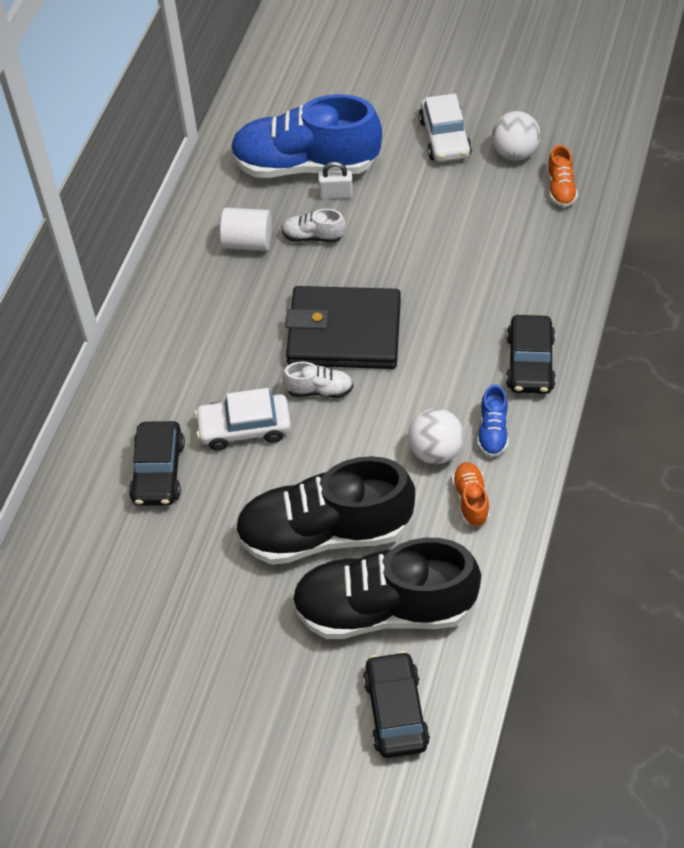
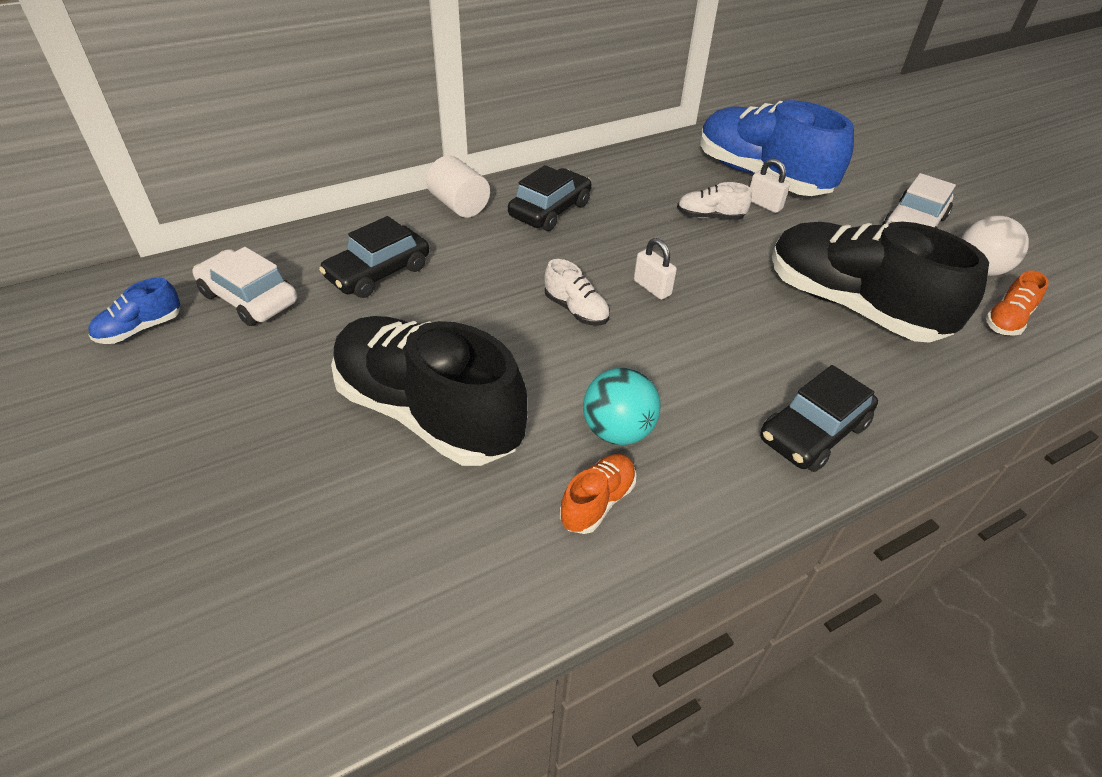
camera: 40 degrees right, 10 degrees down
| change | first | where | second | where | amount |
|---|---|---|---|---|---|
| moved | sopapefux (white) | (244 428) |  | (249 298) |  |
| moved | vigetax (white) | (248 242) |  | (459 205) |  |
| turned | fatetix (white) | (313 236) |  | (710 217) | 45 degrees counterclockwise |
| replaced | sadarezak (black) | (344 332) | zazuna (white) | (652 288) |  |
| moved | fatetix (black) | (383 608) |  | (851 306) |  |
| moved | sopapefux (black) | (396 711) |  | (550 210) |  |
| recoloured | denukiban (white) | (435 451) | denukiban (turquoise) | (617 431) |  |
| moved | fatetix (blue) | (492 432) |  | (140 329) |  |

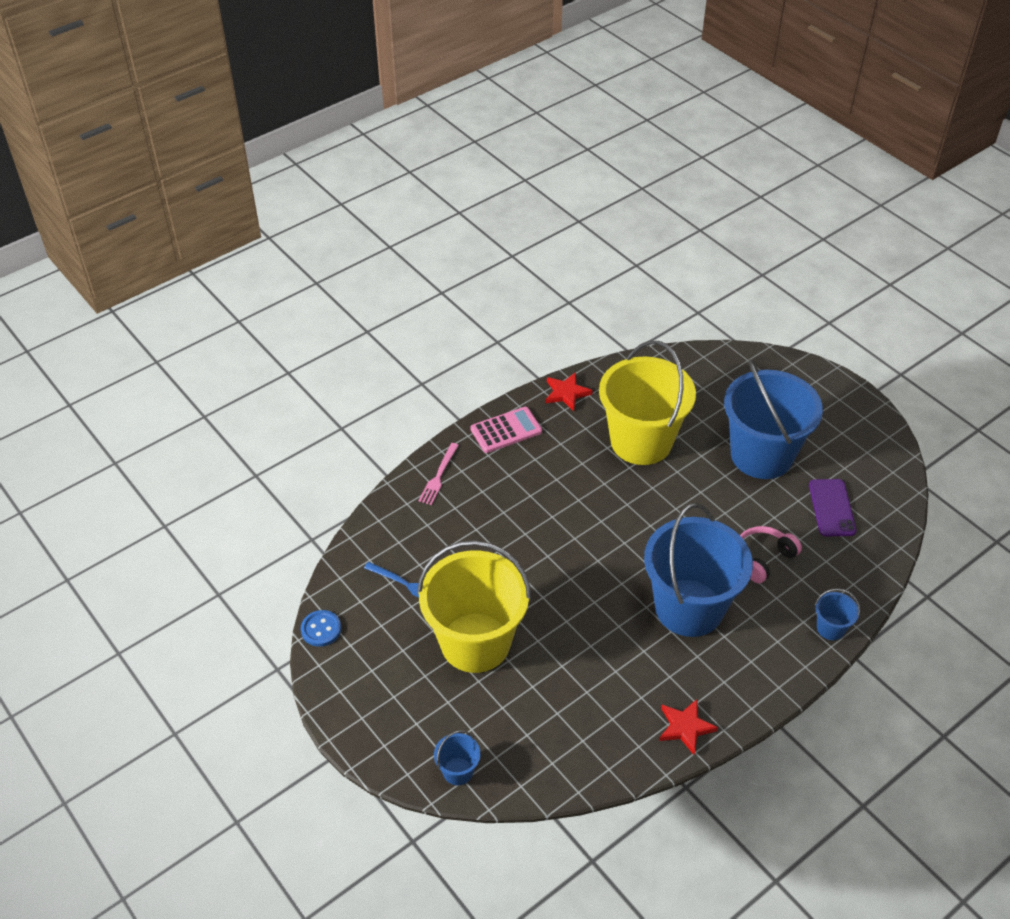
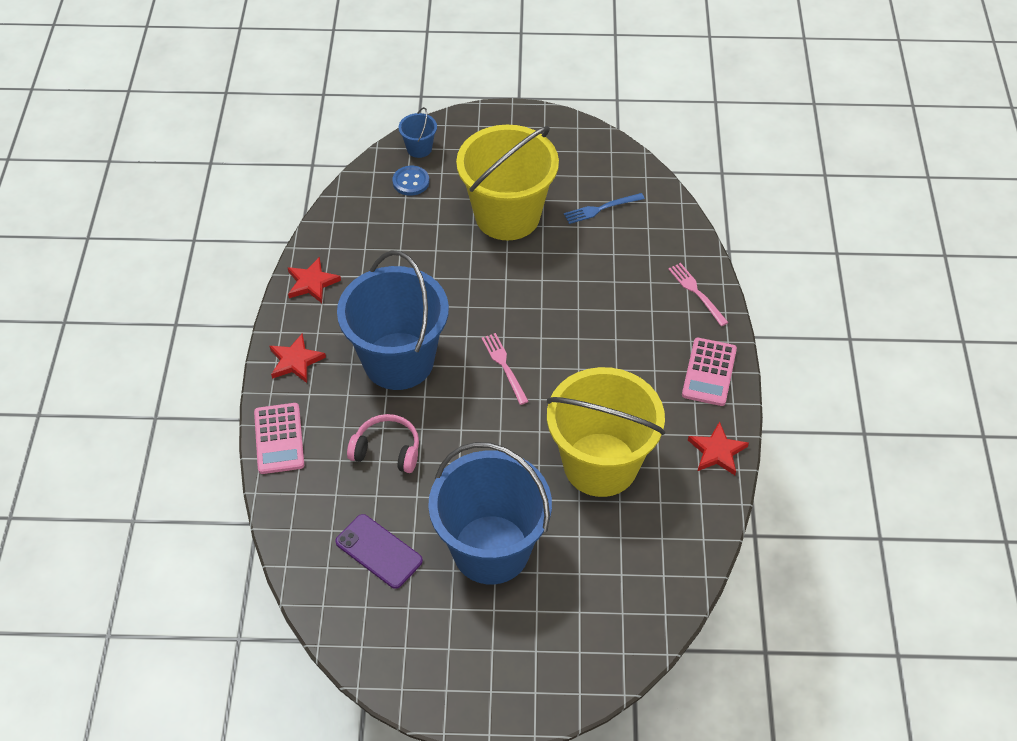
camera: 130 degrees right, 5 degrees up
| change | first | where | second | where | amount |
|---|---|---|---|---|---|
| moved | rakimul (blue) | (321 629) |  | (411 182) |  |
| turned | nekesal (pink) | (763 558) |  | (387 450) | 75 degrees counterclockwise |
| replaced | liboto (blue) | (830 628) | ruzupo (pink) | (279 439) |  |
| added |  |  | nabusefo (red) | (295 361) |  |
| added |  |  | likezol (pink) | (504 366) |  |

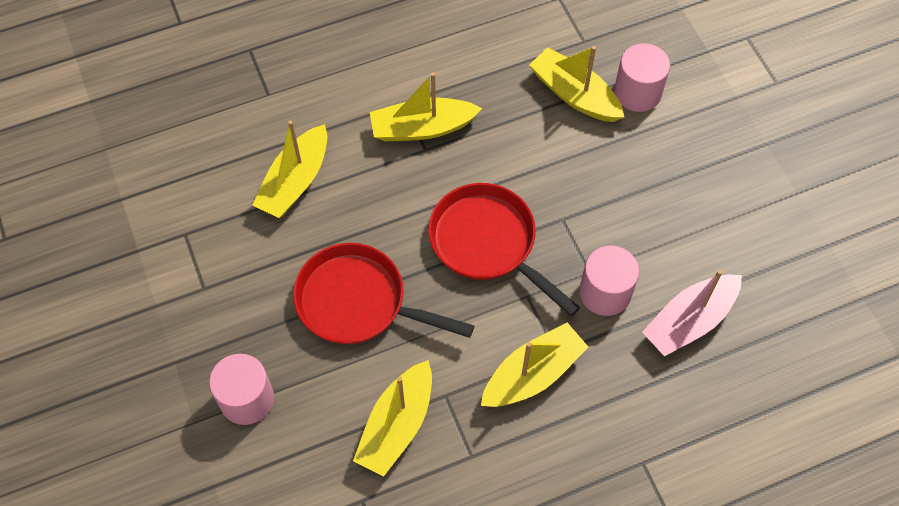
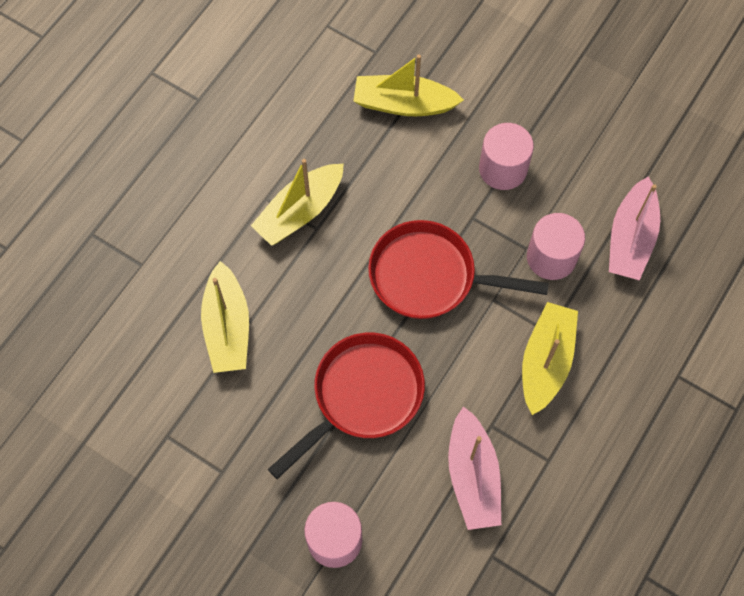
camera: 35 degrees left, 5 degrees up
| change | first | where | second | where | amount |
|---|---|---|---|---|---|
| turned | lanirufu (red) | (358 302) |  | (362 396) | 150 degrees clockwise |
| recoloured | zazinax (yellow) | (397 425) | zazinax (pink) | (473 476) |  |
| moved | vigetax (pink) | (637 92) |  | (503 169) |  |

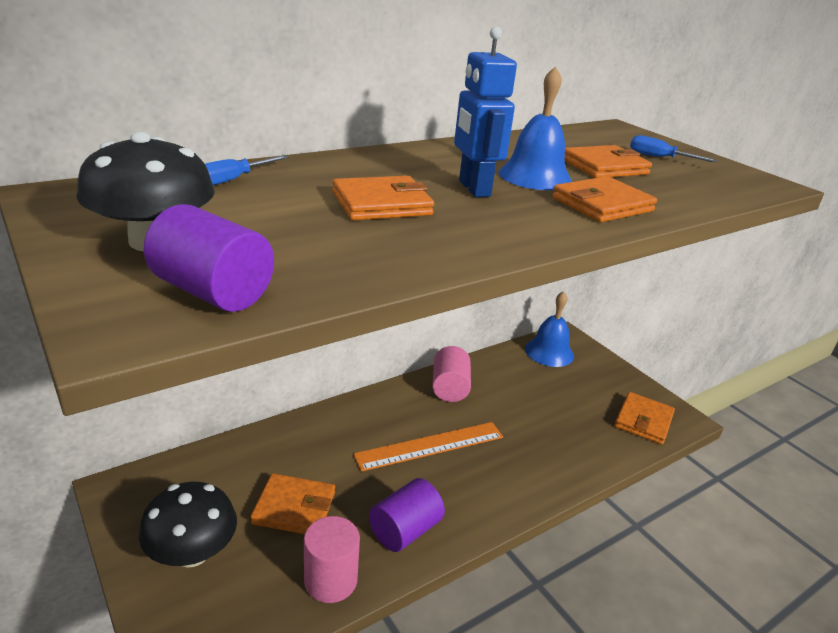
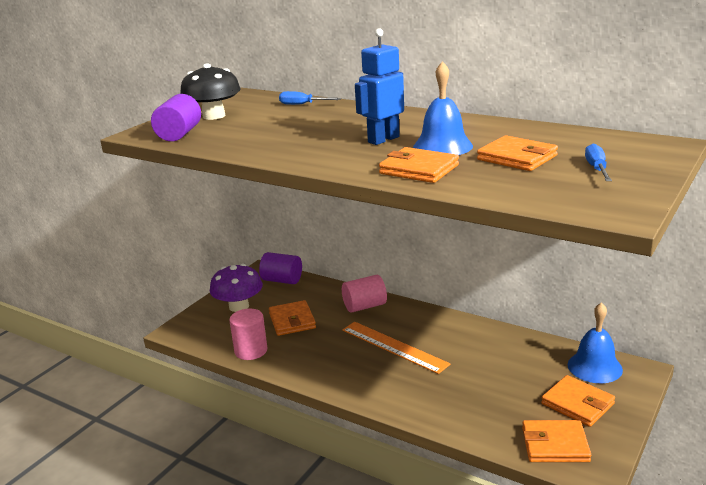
camera: 70 degrees right, 5 degrees down
| change | first | where | second | where | amount |
|---|---|---|---|---|---|
| recoloured | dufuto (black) | (192 552) | dufuto (purple) | (239 306) |  |
| moved | sadarezak (orange) | (381 204) |  | (577 404) |  |
| moved | vigetax (purple) | (405 530) |  | (282 280) |  |
| moved | vigetax (pink) | (449 388) |  | (364 306) |  |

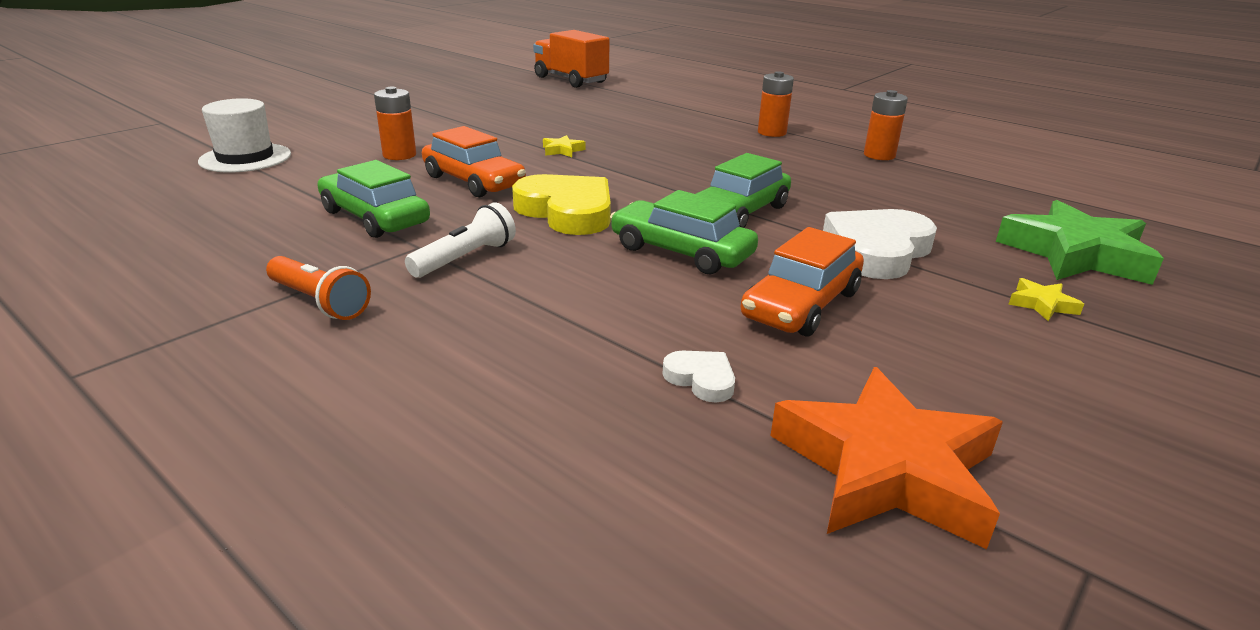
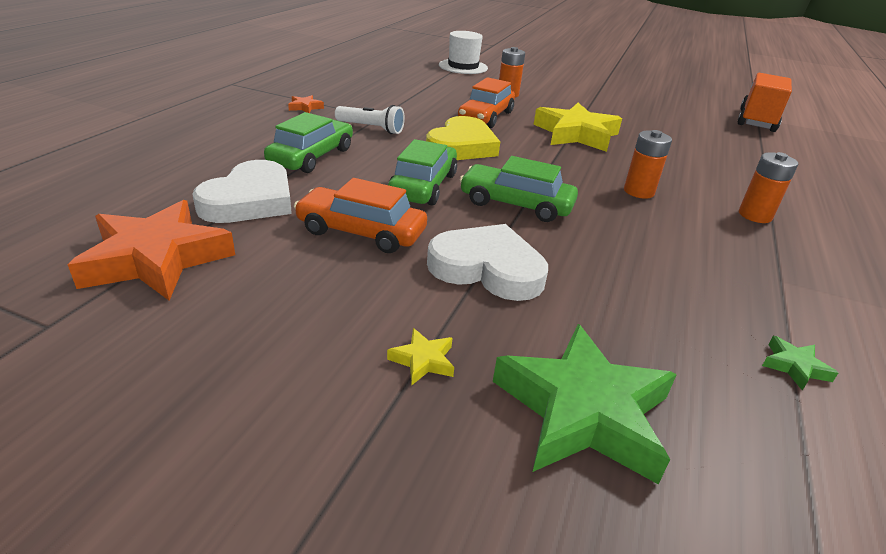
camera: 70 degrees right, 5 degrees up
| change | first | where | second | where | amount |
|---|---|---|---|---|---|
| replaced | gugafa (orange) | (319 302) | nabusefo (orange) | (305 107) |  |
| moved | sopapefux (green) | (375 217) |  | (311 156) |  |
| resized | nabusefo (yellow) | (562 150) |  | (576 134) | x2.46 |
| resized | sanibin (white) | (701 379) |  | (250 200) | x2.16 |
| moved | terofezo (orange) | (879 155) |  | (638 191) |  |
| added |  |  | nabusefo (green) | (794 366) |  |

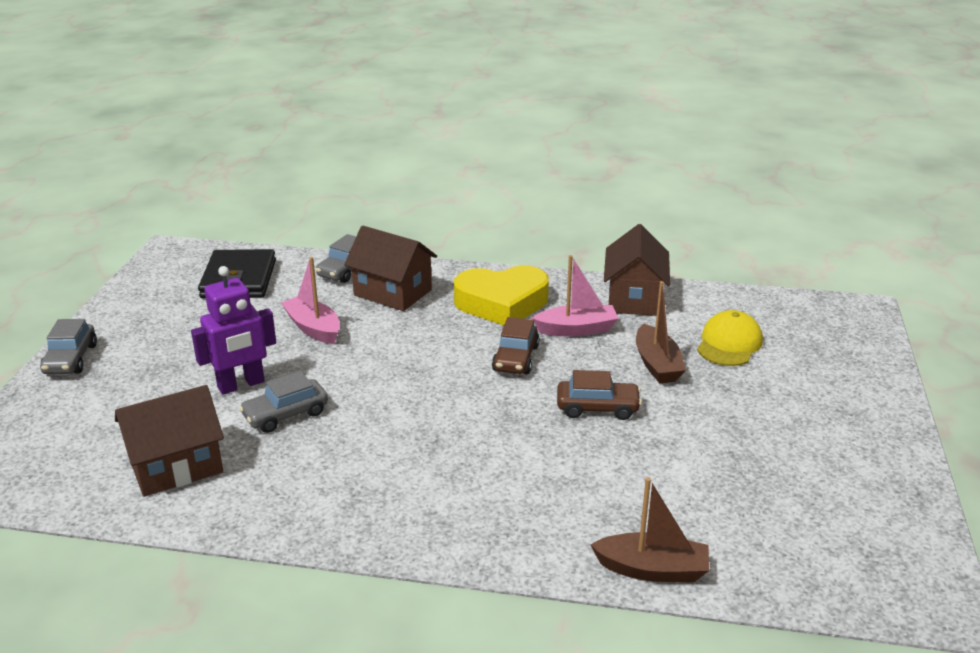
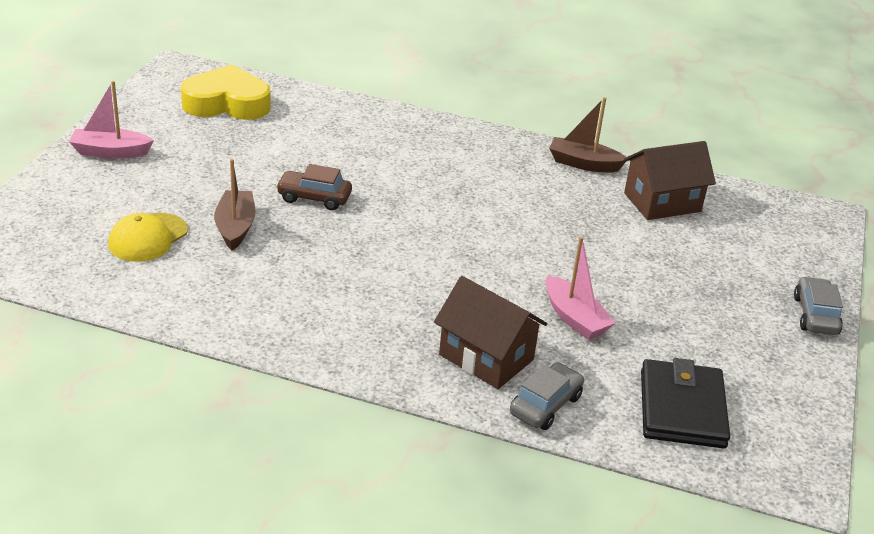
camera: 175 degrees left, 5 degrees up
| change | first | where | second | where | amount |
|---|---|---|---|---|---|
| removed | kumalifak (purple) | (241 385) |  |  |  |
| removed | sopapefux (grey) | (286 414) |  |  |  |
| moved | sanibin (yellow) | (502 303) |  | (227 103) |  |
| removed | sopapefux (brown) | (515 358) |  |  |  |
| moved | zazinax (pink) | (576 329) |  | (110 152) |  |
| moved | zazinax (brown) | (652 569) |  | (583 164) |  |
| removed | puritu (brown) | (634 298) |  |  |  |

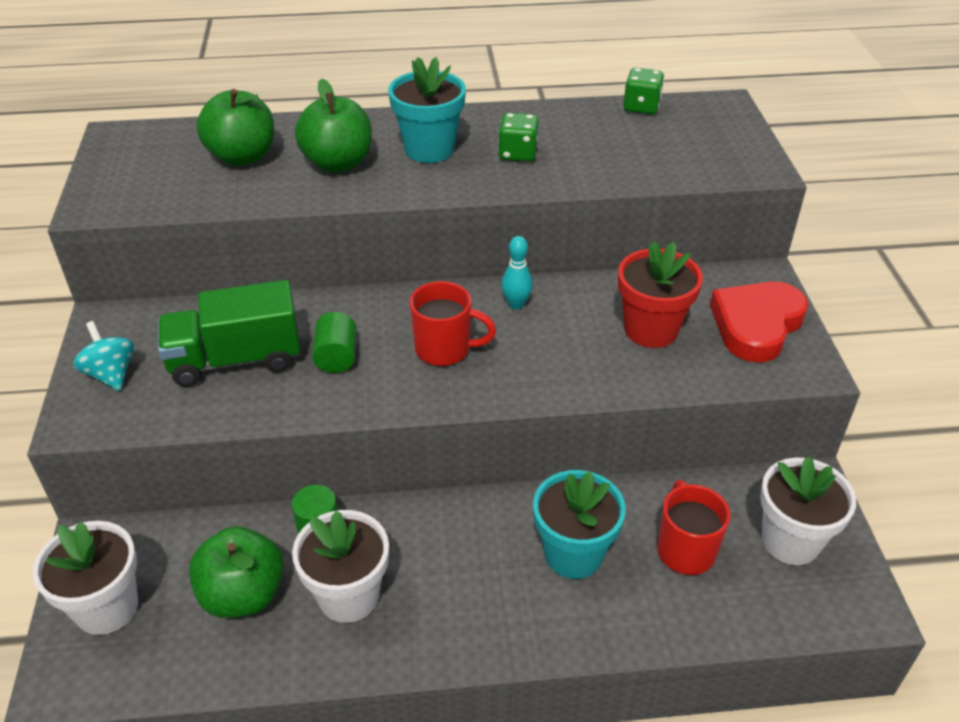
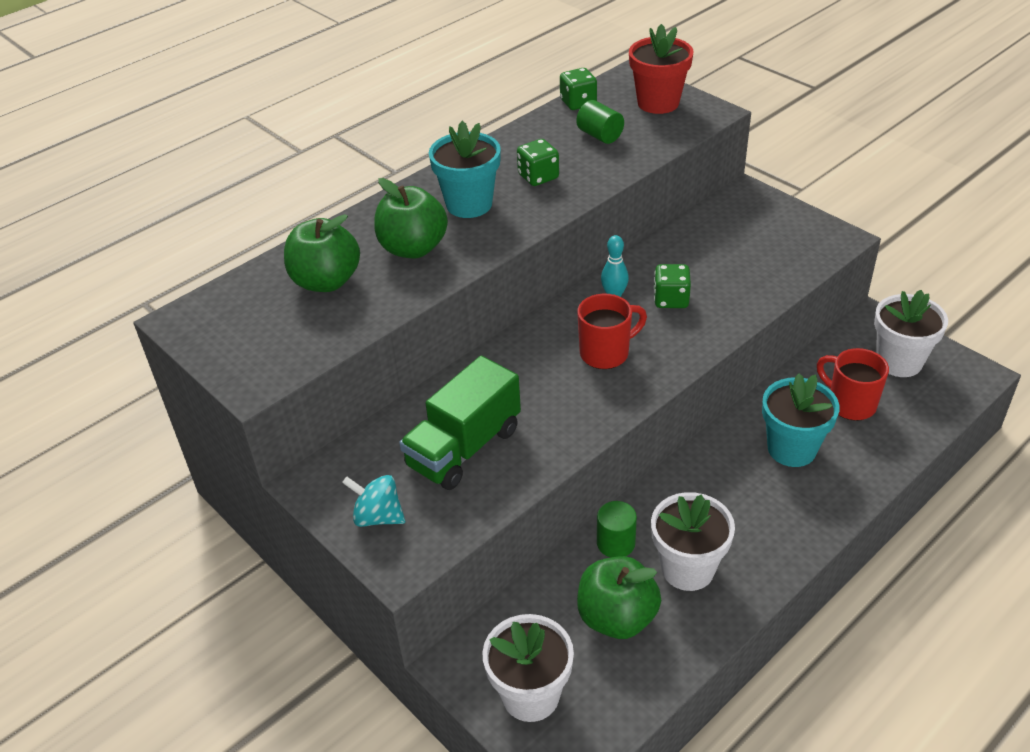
camera: 35 degrees left, 0 degrees up
| change | first | where | second | where | amount |
|---|---|---|---|---|---|
| moved | vigetax (green) | (336 357) |  | (600 135) |  |
| moved | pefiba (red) | (651 330) |  | (658 103) |  |
| removed | sanibin (red) | (756 325) |  |  |  |
| added |  |  | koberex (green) | (671 299) |  |

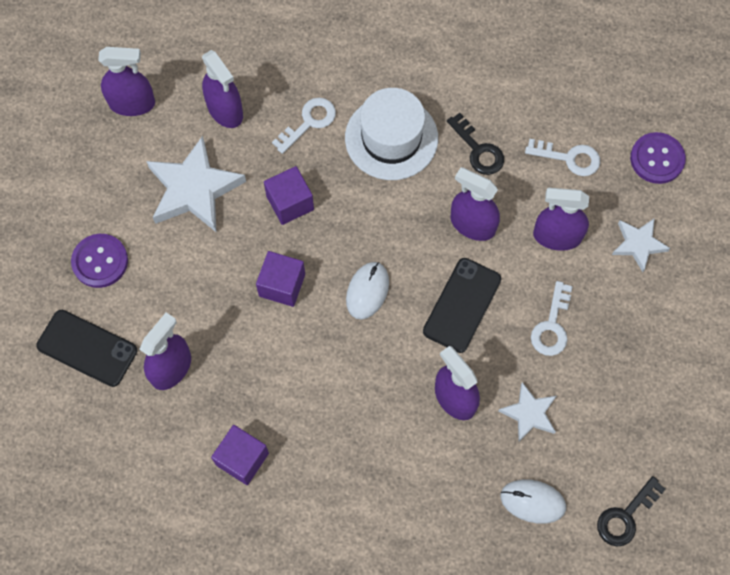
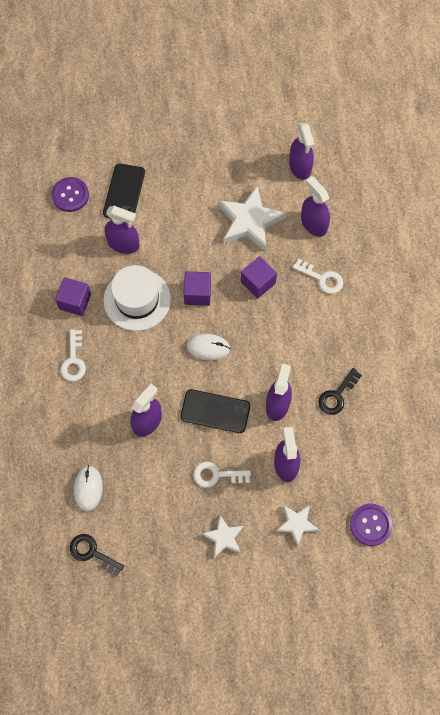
camera: 75 degrees right, 0 degrees up
| change | first | where | second | where | amount |
|---|---|---|---|---|---|
| moved | rakimul (purple) | (100 261) |  | (70 195) |  |
| turned | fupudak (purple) | (225 110) |  | (313 224) | 105 degrees clockwise |
| moved | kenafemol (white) | (391 138) |  | (137 299) |  |
| moved | nabusefo (white) | (529 413) |  | (224 537) |  |
| moved | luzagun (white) | (569 158) |  | (73 360) |  |

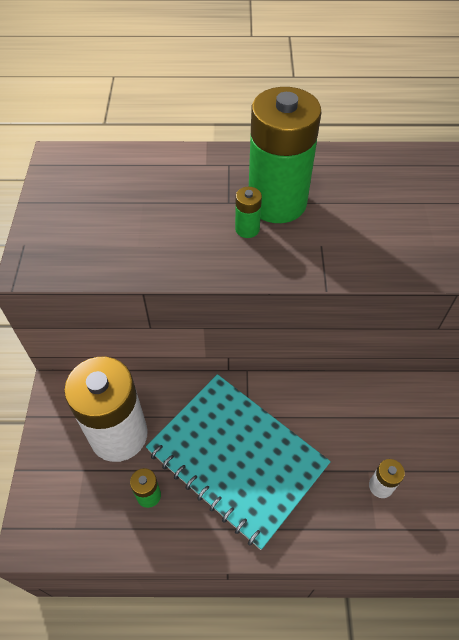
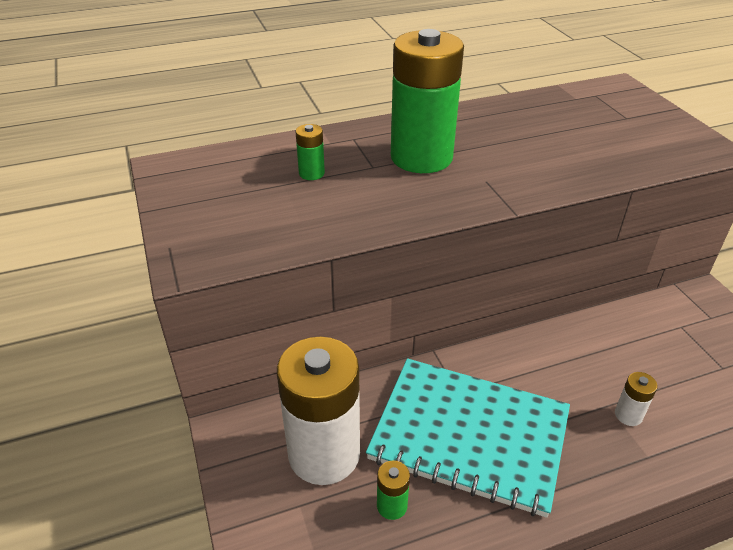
camera: 20 degrees left, 15 degrees down
| change | first | where | second | where | amount |
|---|---|---|---|---|---|
| moved | terofezo (green) | (247 229) |  | (311 173) |  |

